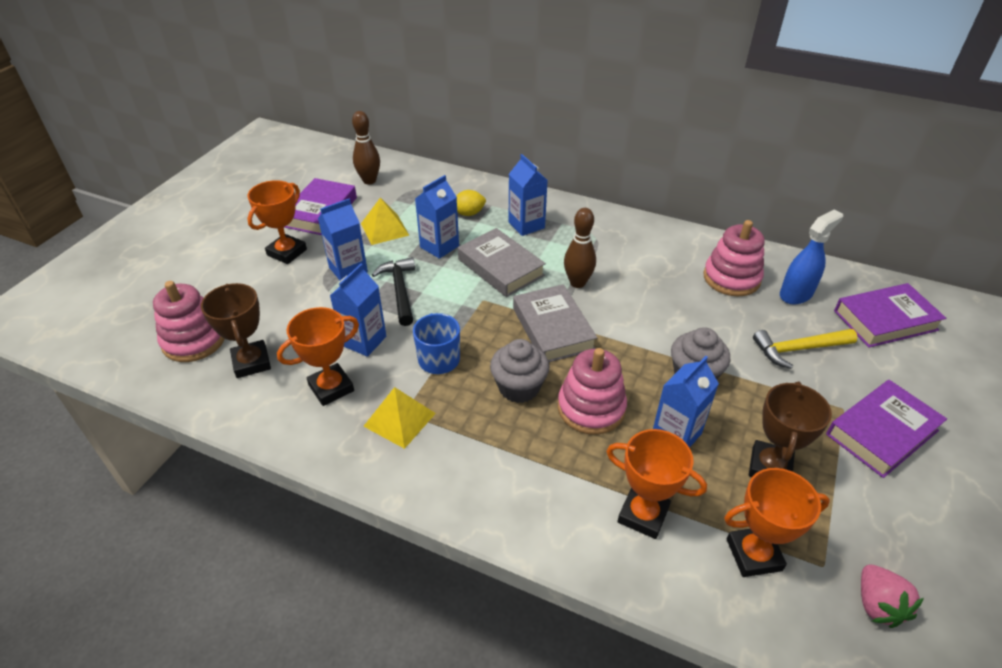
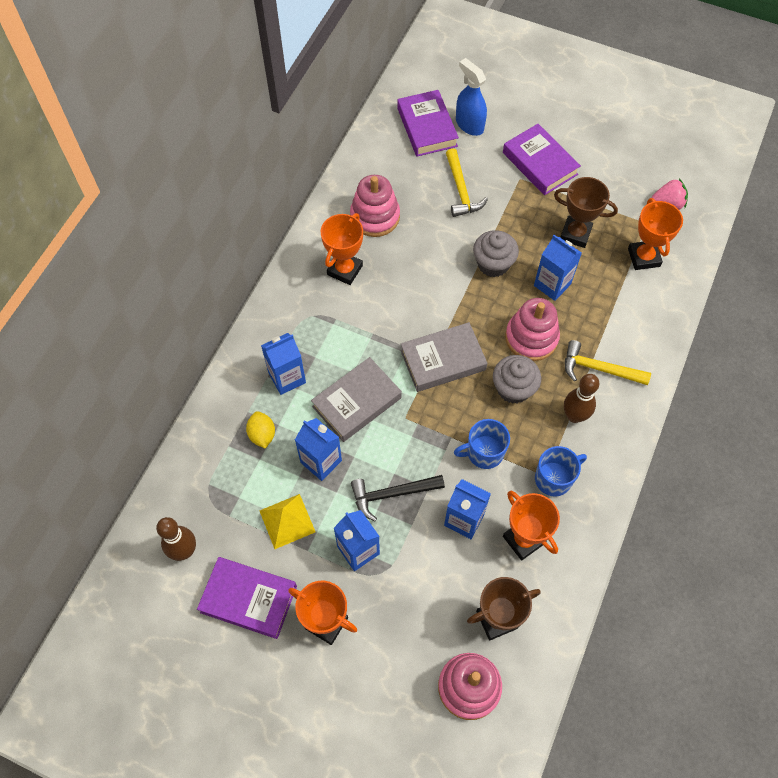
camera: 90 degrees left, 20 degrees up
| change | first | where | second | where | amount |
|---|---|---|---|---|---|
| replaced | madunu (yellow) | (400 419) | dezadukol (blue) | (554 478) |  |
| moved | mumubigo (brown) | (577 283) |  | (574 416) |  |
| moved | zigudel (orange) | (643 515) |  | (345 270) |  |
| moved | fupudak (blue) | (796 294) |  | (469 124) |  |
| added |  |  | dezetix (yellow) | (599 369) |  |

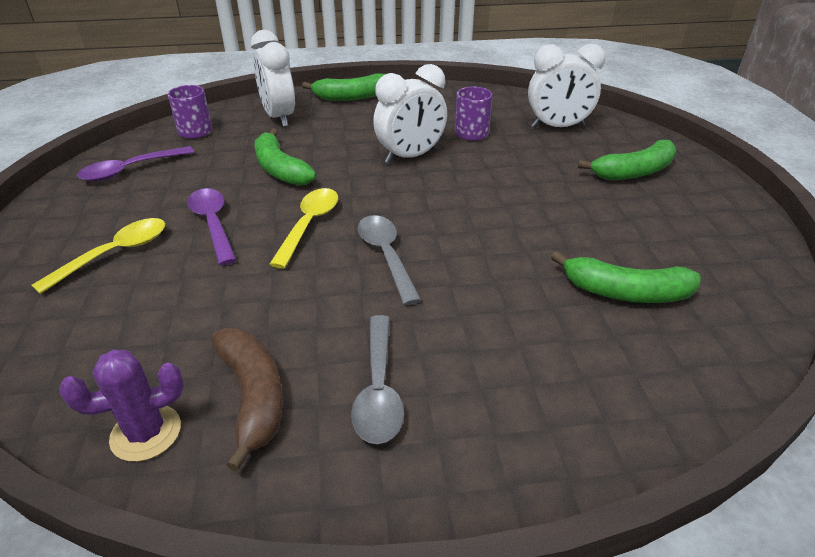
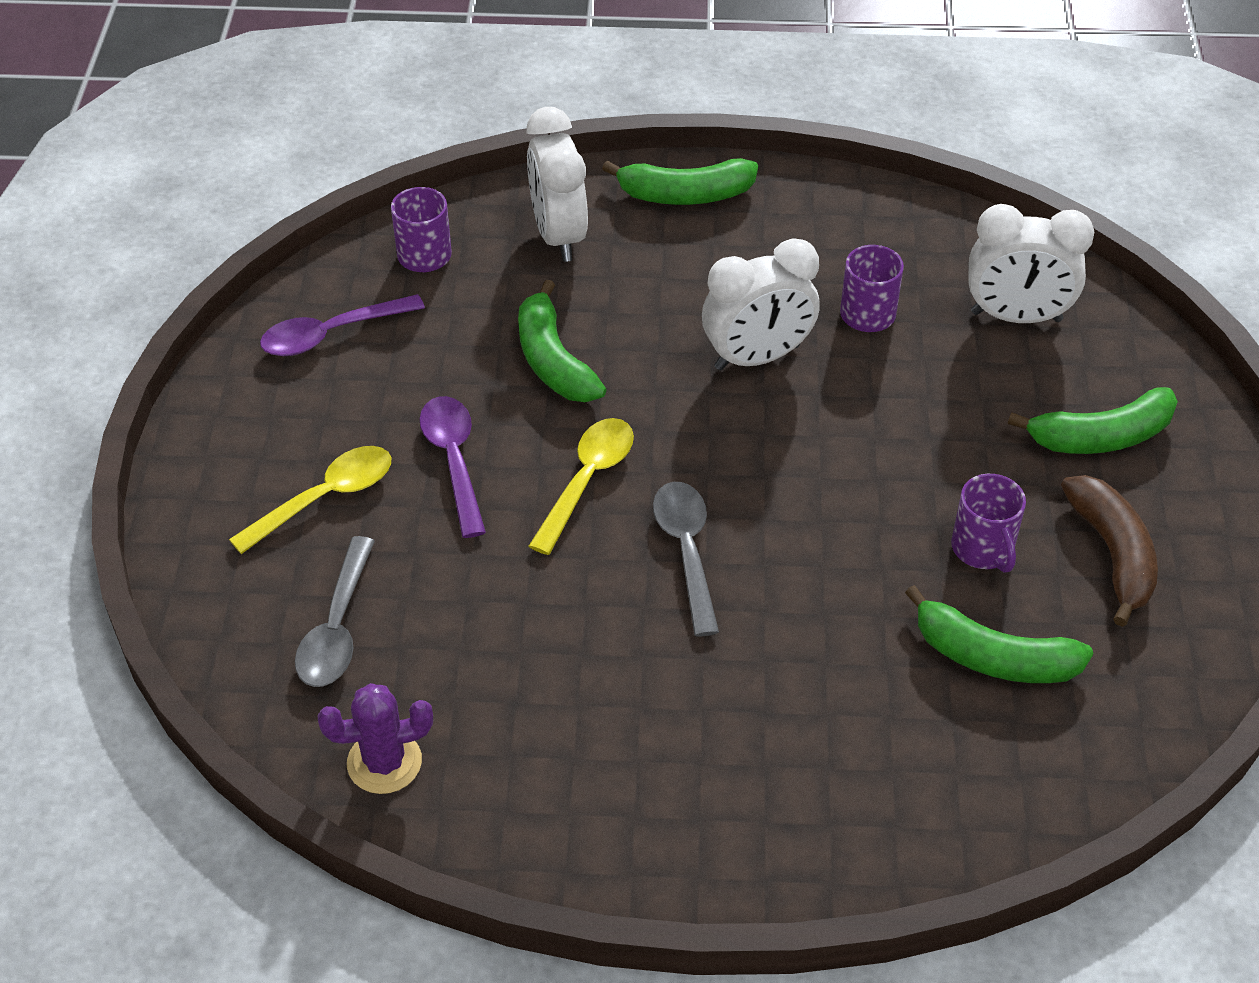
camera: 10 degrees right, 10 degrees up
| change | first | where | second | where | amount |
|---|---|---|---|---|---|
| moved | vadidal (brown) | (253 396) |  | (1112 554) |  |
| moved | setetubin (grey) | (378 390) |  | (337 628) |  |
| added |  |  | dezadukol (purple) | (983 549) |  |

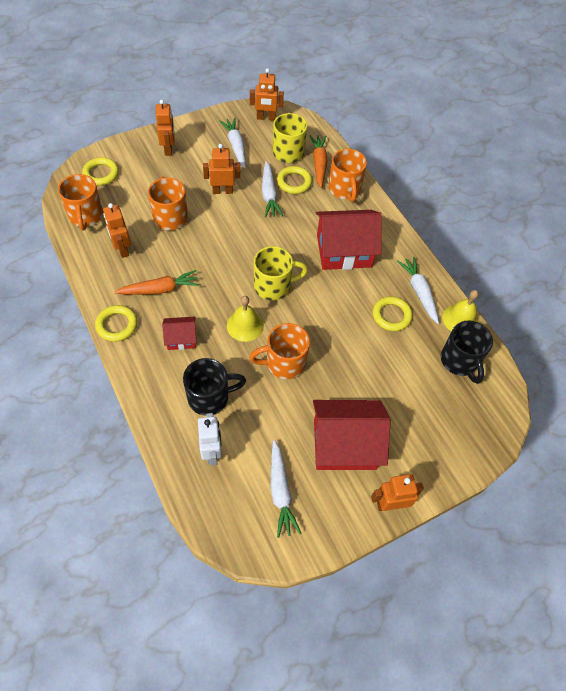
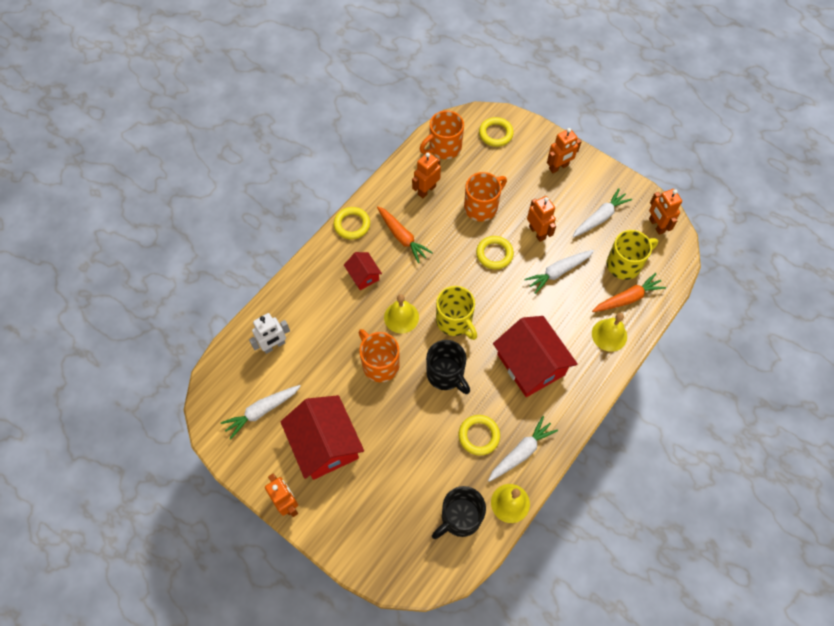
camera: 70 degrees right, 5 degrees up
| change | first | where | second | where | amount |
|---|---|---|---|---|---|
| moved | dezadukol (black) | (210 397) |  | (446 374) |  |
| moved | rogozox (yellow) | (294 182) |  | (494 254) |  |
| replaced | dezadukol (orange) | (344 189) | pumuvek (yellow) | (609 335) |  |

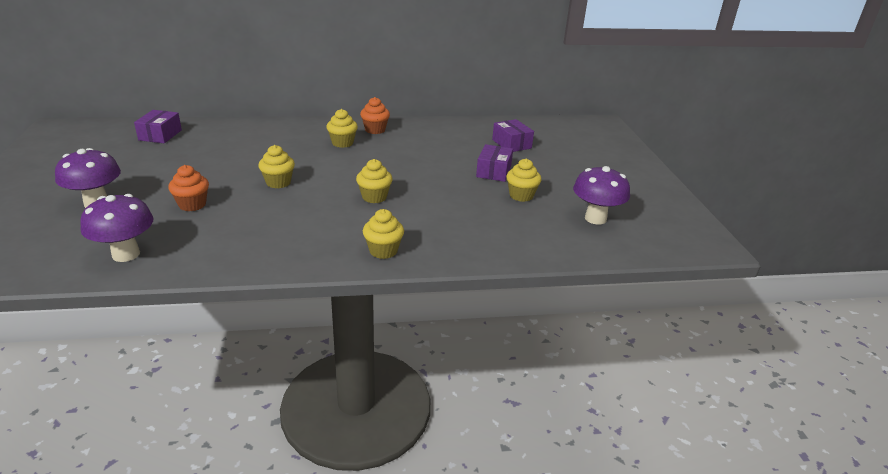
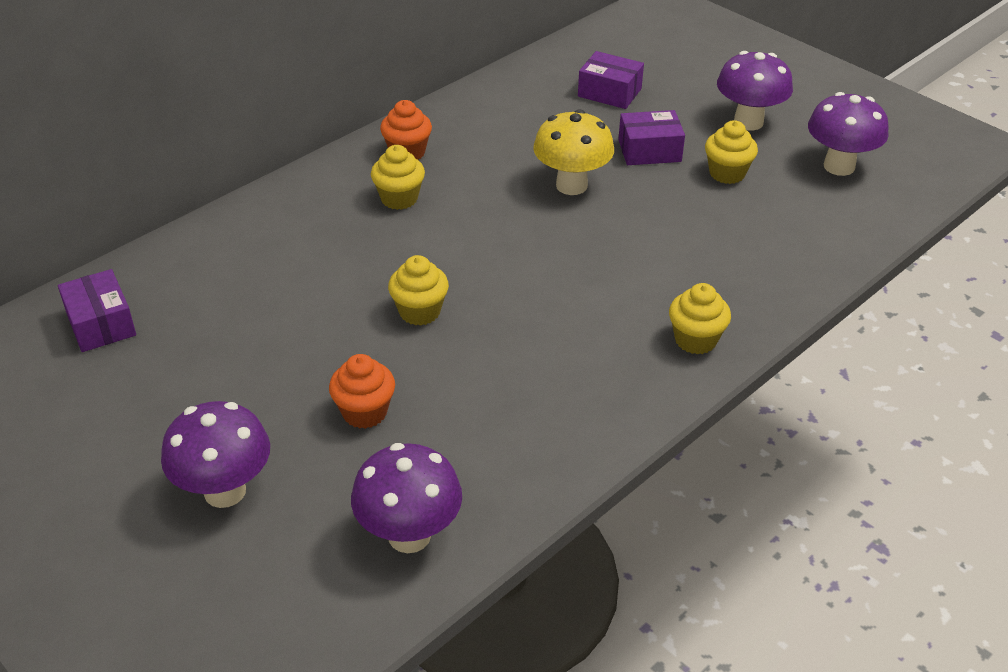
camera: 35 degrees left, 10 degrees up
| change | first | where | second | where | amount |
|---|---|---|---|---|---|
| removed | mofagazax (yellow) | (374 197) |  |  |  |
| turned | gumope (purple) | (493 171) |  | (649 151) | 75 degrees counterclockwise |
| added |  |  | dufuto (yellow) | (571 185) |  |
| added |  |  | dufuto (purple) | (748 122) |  |

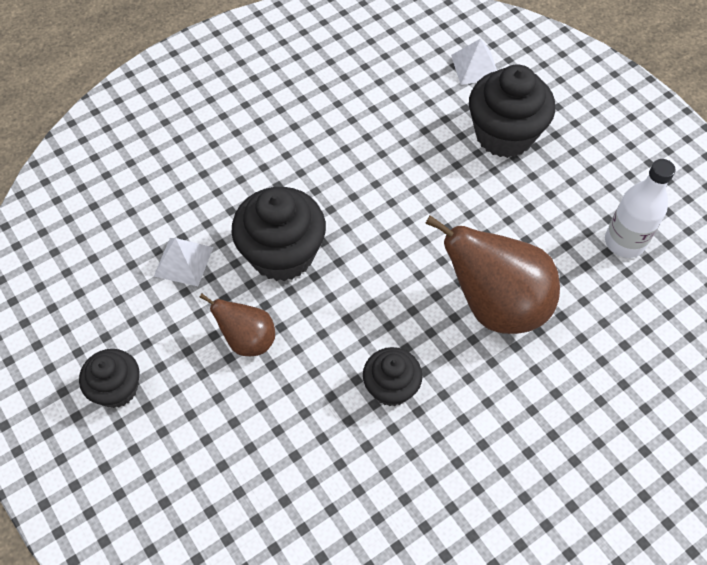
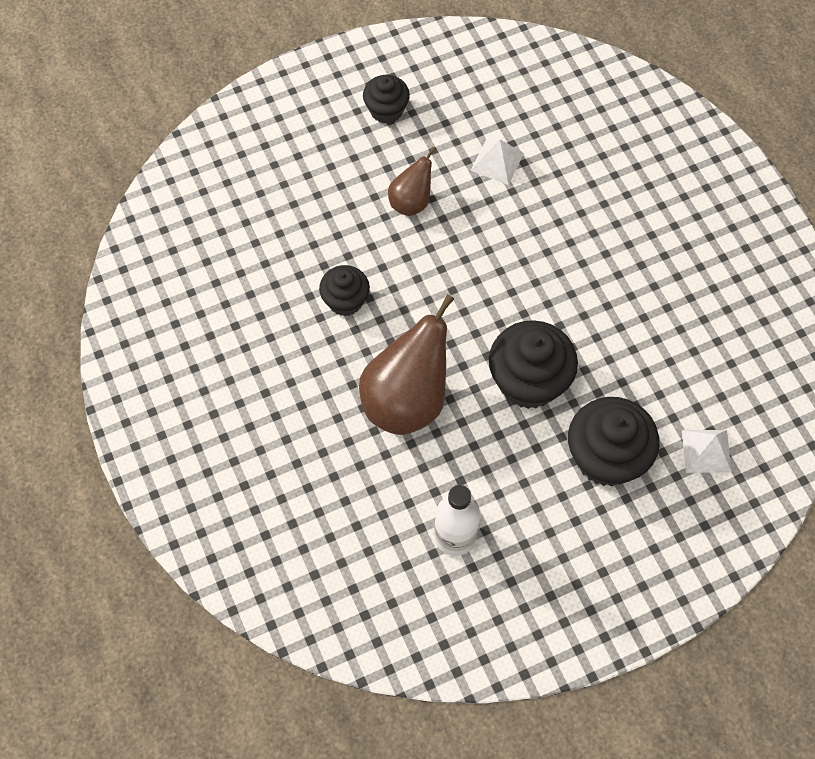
camera: 100 degrees right, 5 degrees up
| change | first | where | second | where | amount |
|---|---|---|---|---|---|
| moved | mofagazax (black) | (282 254) |  | (529 381) |  |

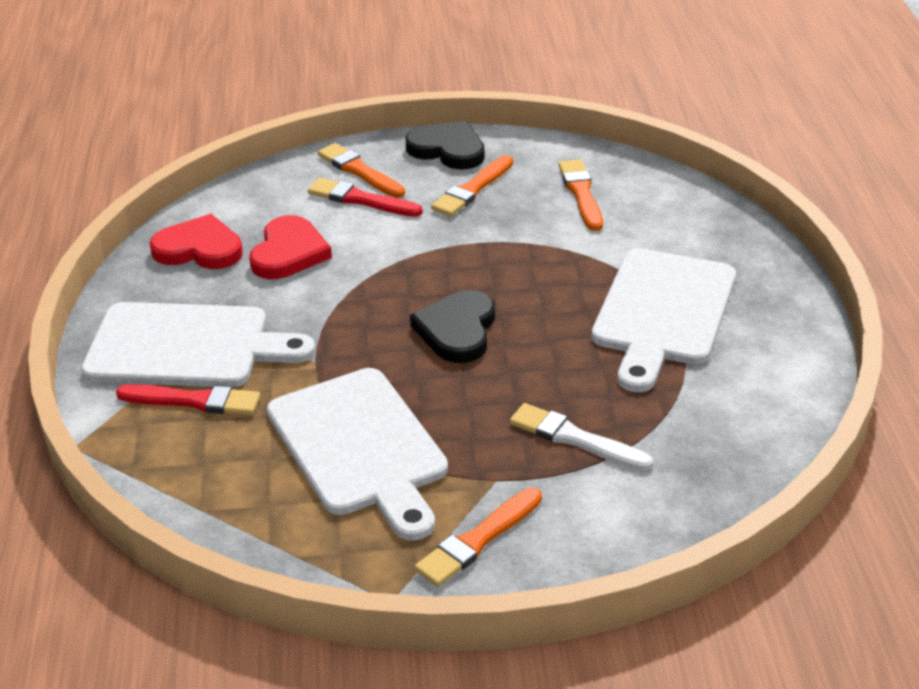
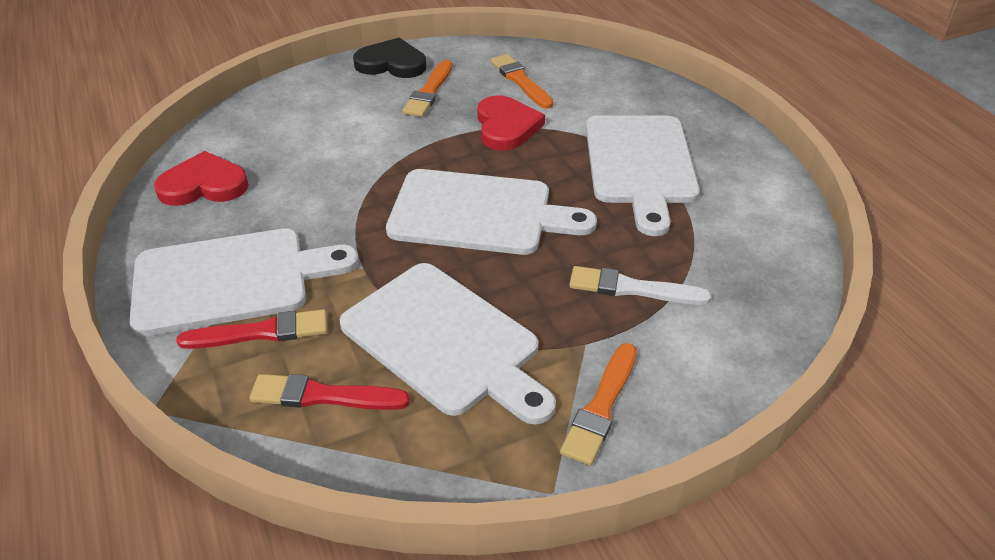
camera: 20 degrees left, 5 degrees up
| change | first | where | second | where | amount |
|---|---|---|---|---|---|
| moved | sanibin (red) | (289 253) |  | (506 126) |  |
| moved | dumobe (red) | (361 200) |  | (323 396) |  |
| removed | dumobe (orange) | (359 171) |  |  |  |
| replaced | sanibin (black) | (457 330) | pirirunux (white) | (478 213) |  |

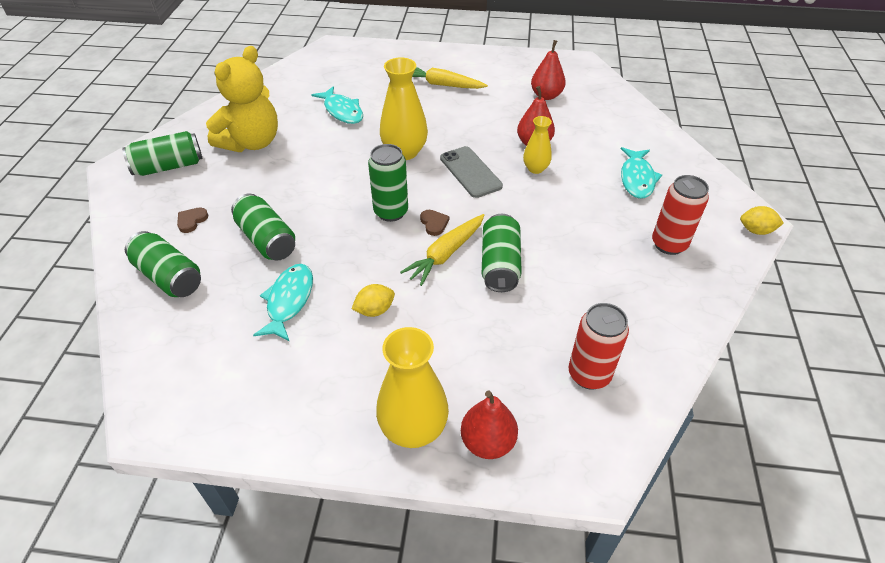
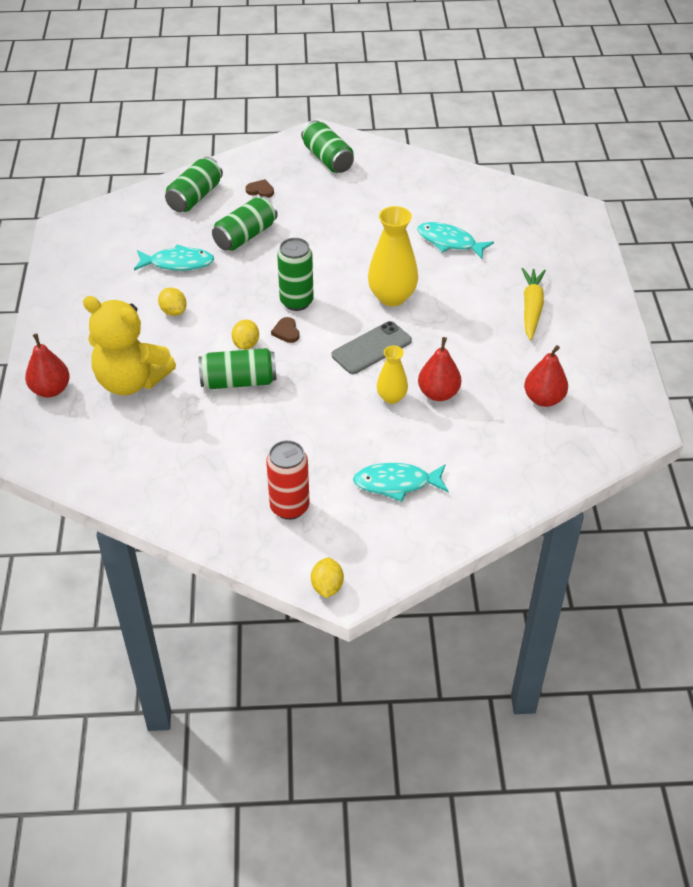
camera: 80 degrees right, 0 degrees up
| change | first | where | second | where | amount |
|---|---|---|---|---|---|
| moved | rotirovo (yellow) | (251 142) |  | (131 381) |  |
| turned | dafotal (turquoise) | (342 111) |  | (449 242) | 75 degrees clockwise |
| removed | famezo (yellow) | (413 429) |  |  |  |
| replaced | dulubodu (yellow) | (445 254) | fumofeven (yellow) | (246 344) |  |
| turned | sanibin (brown) | (434 223) |  | (286 332) | 105 degrees clockwise |
| removed | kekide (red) | (589 374) |  |  |  |

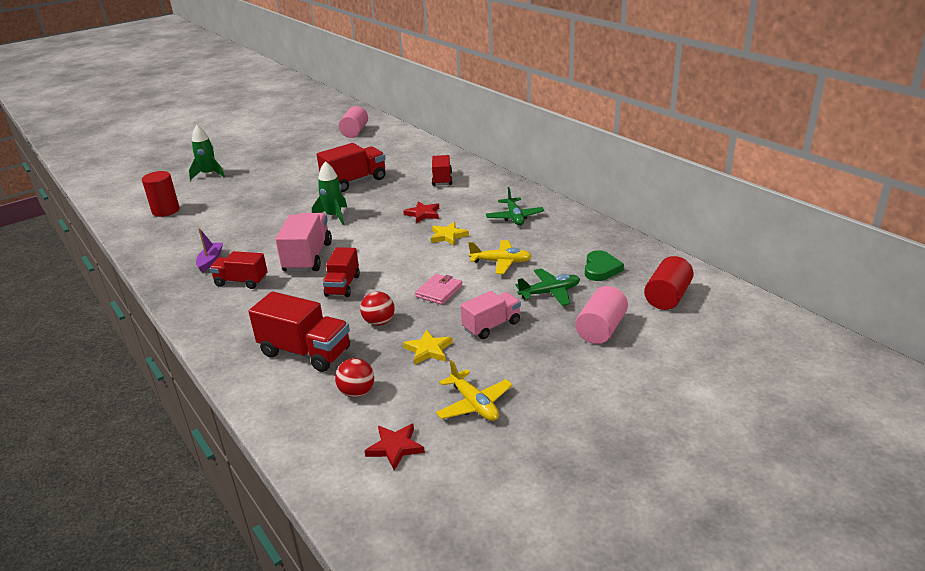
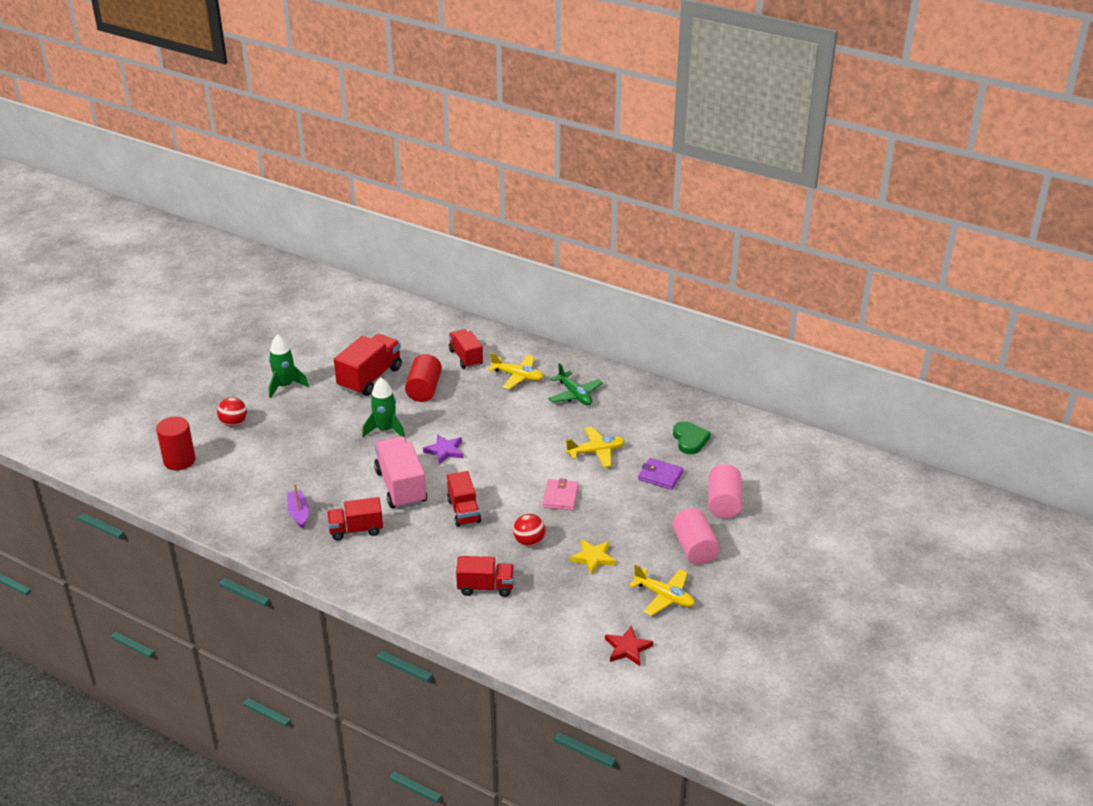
camera: 25 degrees left, 5 degrees up
| change | first | where | second | where | amount |
|---|---|---|---|---|---|
| moved | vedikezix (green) | (209 174) |  | (285 386) |  |
| resized | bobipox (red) | (305 352) |  | (485 587) | x0.65 |
| moved | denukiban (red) | (357 392) |  | (234 423) |  |
| moved | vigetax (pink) | (354 132) |  | (694 548) |  |
| removed | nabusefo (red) | (423 214) |  |  |  |
| removed | nabusefo (yellow) | (448 236) |  |  |  |
| removed | bobipox (pink) | (491 326) |  |  |  |
| replaced | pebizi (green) | (550 293) | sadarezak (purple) | (660 476) |  |
| moved | vigetax (red) | (667 297) |  | (424 389) |  |
| added |  |  | nabusefo (purple) | (444 451) |  |
| added |  |  | pebizi (yellow) | (517 376) |  |

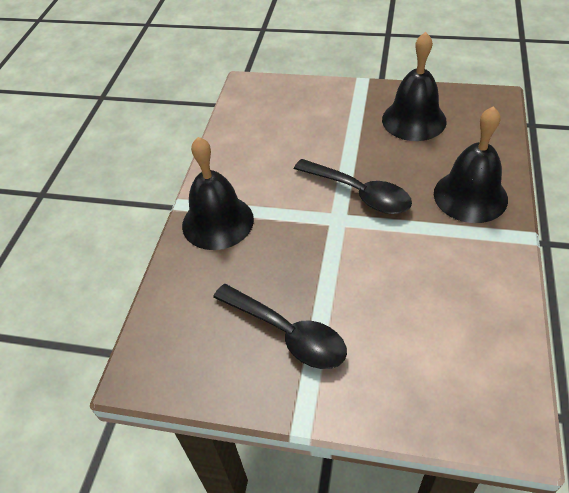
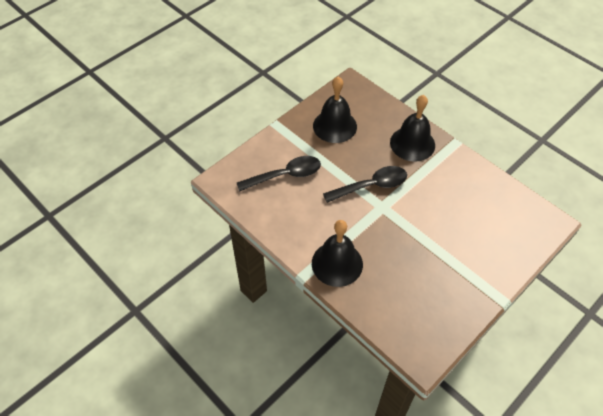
camera: 60 degrees left, 5 degrees up
| change | first | where | second | where | amount |
|---|---|---|---|---|---|
| moved | setetubin (black) | (288 333) |  | (285 175) |  |

